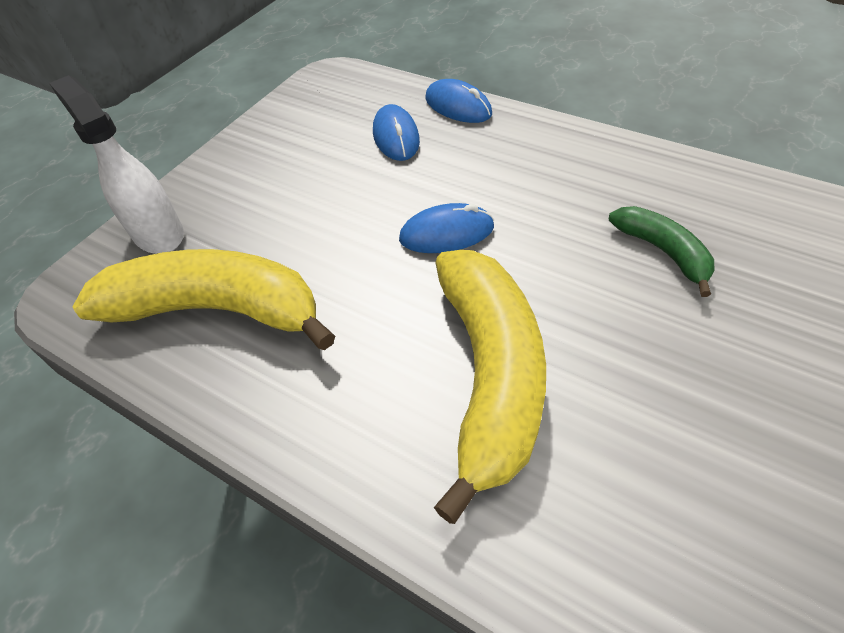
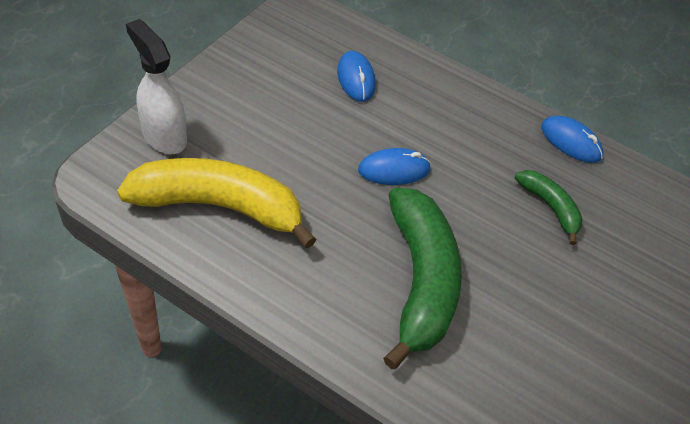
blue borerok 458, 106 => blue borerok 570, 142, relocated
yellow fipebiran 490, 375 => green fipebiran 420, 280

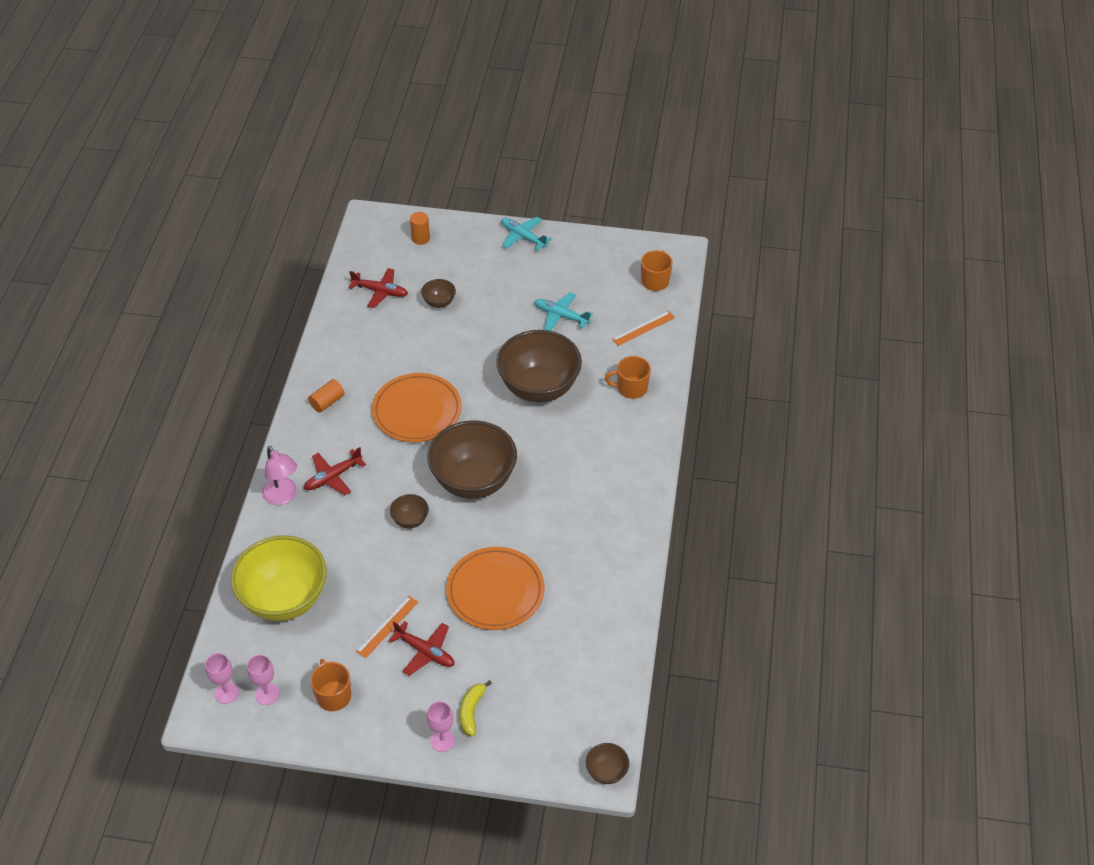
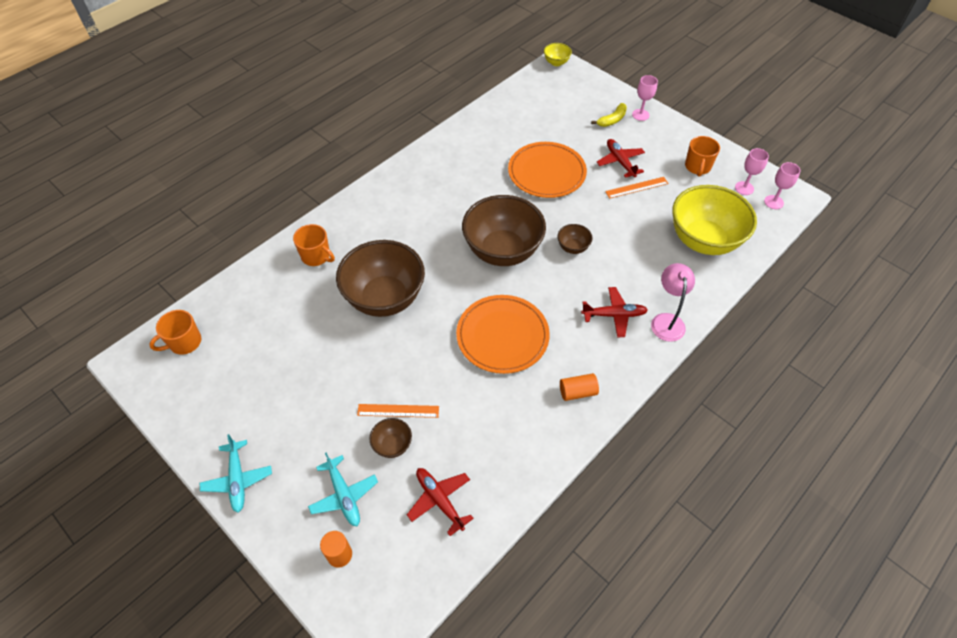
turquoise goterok 561, 316 => turquoise goterok 344, 495, relocated
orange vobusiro 643, 328 => orange vobusiro 398, 411, relocated
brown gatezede 606, 772 => yellow gatezede 556, 62

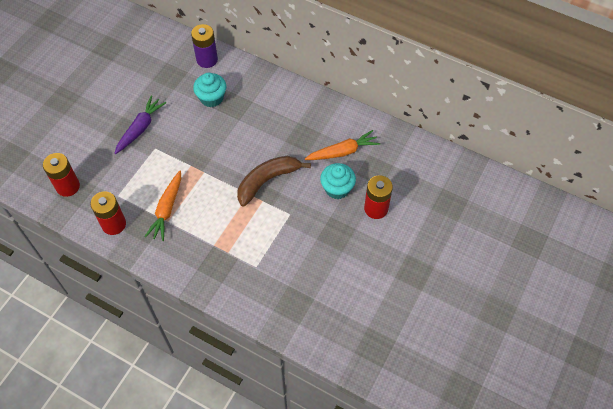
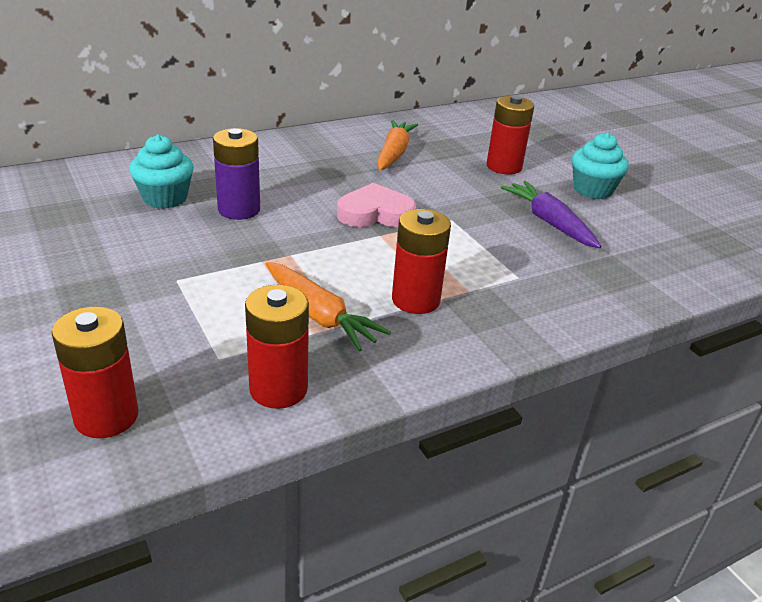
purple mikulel 207, 60 => purple mikulel 239, 210, relocated
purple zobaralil 140, 128 => purple zobaralil 549, 222, relocated
brown fipebiran 267, 181 => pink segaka 375, 213
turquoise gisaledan 337, 188 => turquoise gisaledan 592, 190, relocated
nothing => red mikulel 415, 300

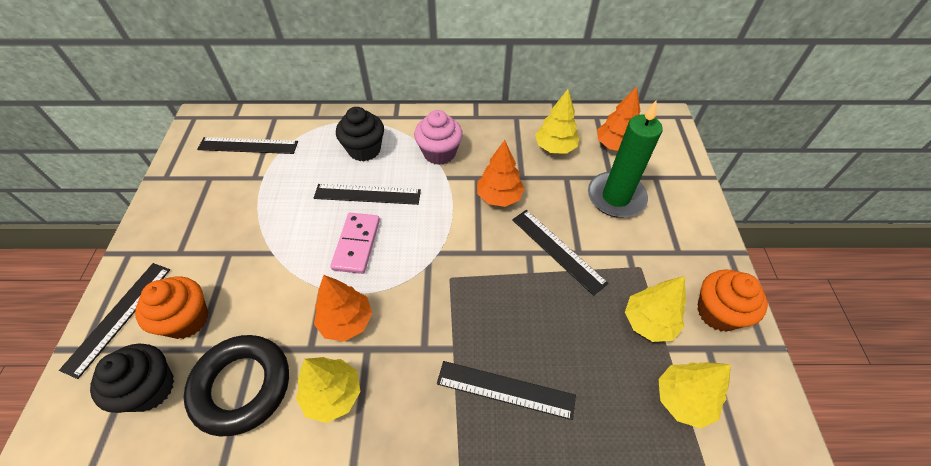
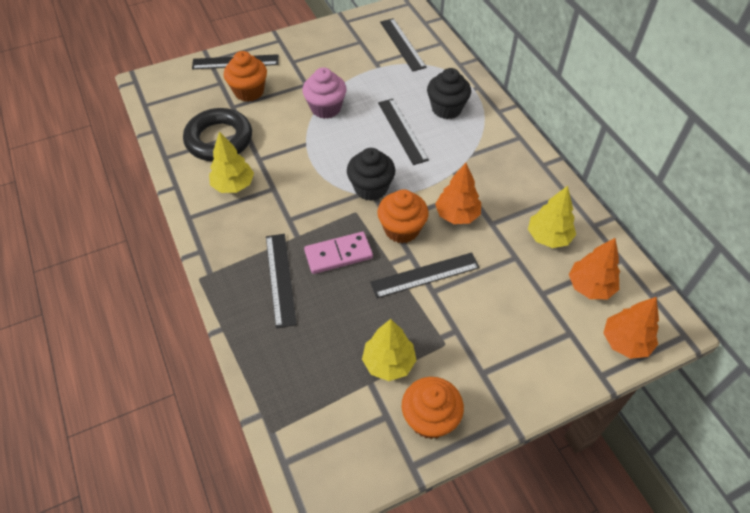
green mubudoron 616, 197 => nothing
pink gisaledan 439, 153 => pink gisaledan 326, 108, relocated
black vobusiro 557, 250 => black vobusiro 425, 275, 45 degrees clockwise
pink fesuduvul 356, 244 => pink fesuduvul 338, 254, relocated
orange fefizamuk 346, 321 => orange fefizamuk 625, 342, relocated
black gisaledan 150, 388 => black gisaledan 371, 188, relocated
yellow fefizamuk 683, 399 => nothing
nothing => orange gisaledan 402, 229

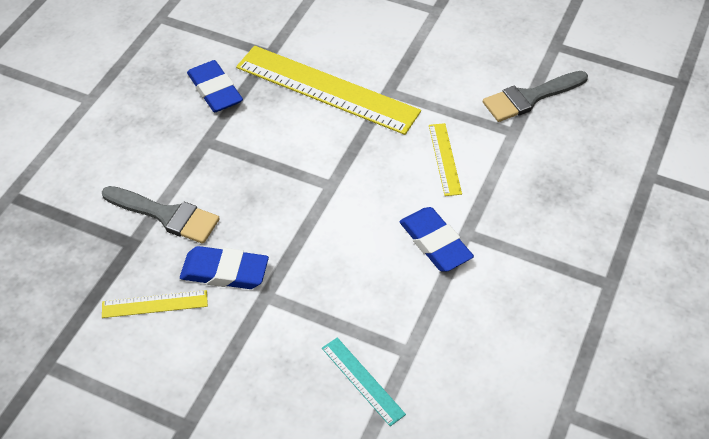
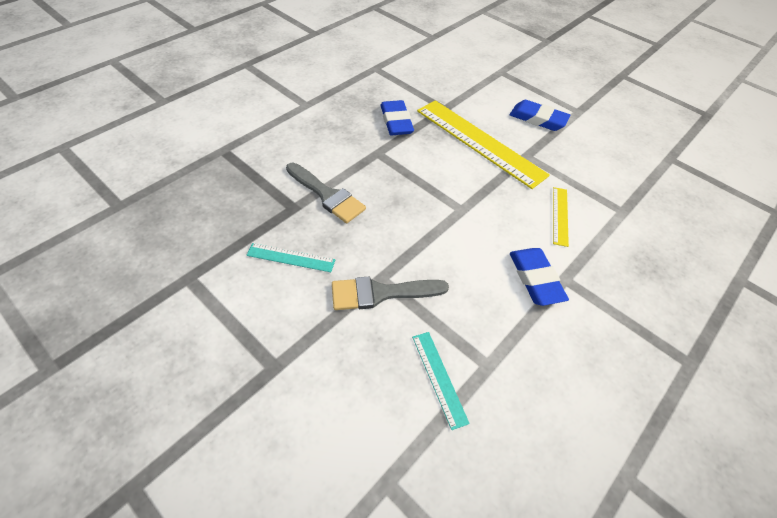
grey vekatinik 530, 97 => grey vekatinik 381, 293, relocated
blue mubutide 224, 272 => blue mubutide 538, 119, relocated
yellow vobusiro 154, 304 => turquoise vobusiro 291, 257

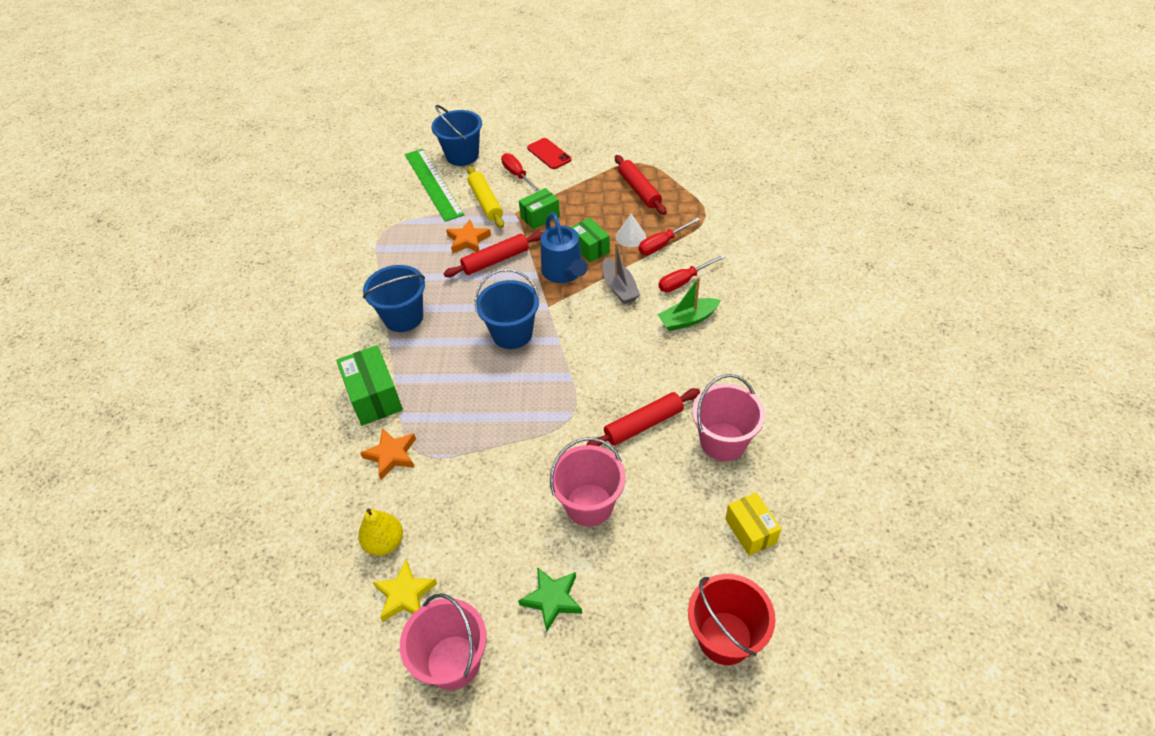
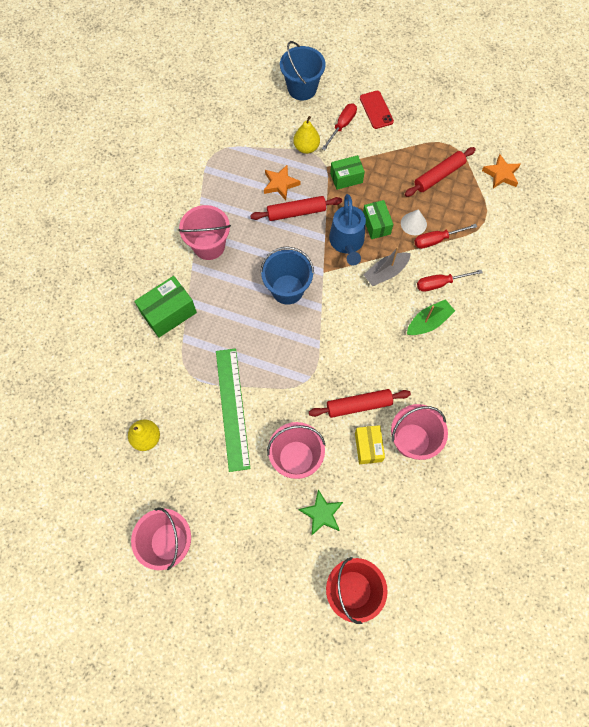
green vobusiro 433, 184 => green vobusiro 232, 408, relocated
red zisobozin 517, 175 => red zisobozin 342, 126, 45 degrees clockwise
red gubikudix 639, 190 => red gubikudix 438, 175, 60 degrees clockwise
yellow gubikudix 485, 202 => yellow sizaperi 306, 147
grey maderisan 619, 287 => grey maderisan 386, 272, 60 degrees clockwise
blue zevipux 403, 317 => pink zevipux 209, 245
green maderisan 688, 320 => green maderisan 428, 322, 150 degrees clockwise
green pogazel 374, 397 => green pogazel 169, 313, 60 degrees clockwise
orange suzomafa 391, 455 => orange suzomafa 501, 174, relocated
yellow pogazel 750, 531 => yellow pogazel 368, 447, relocated
yellow suzomafa 405, 595 => nothing
green suzomafa 552, 599 => green suzomafa 322, 513, relocated

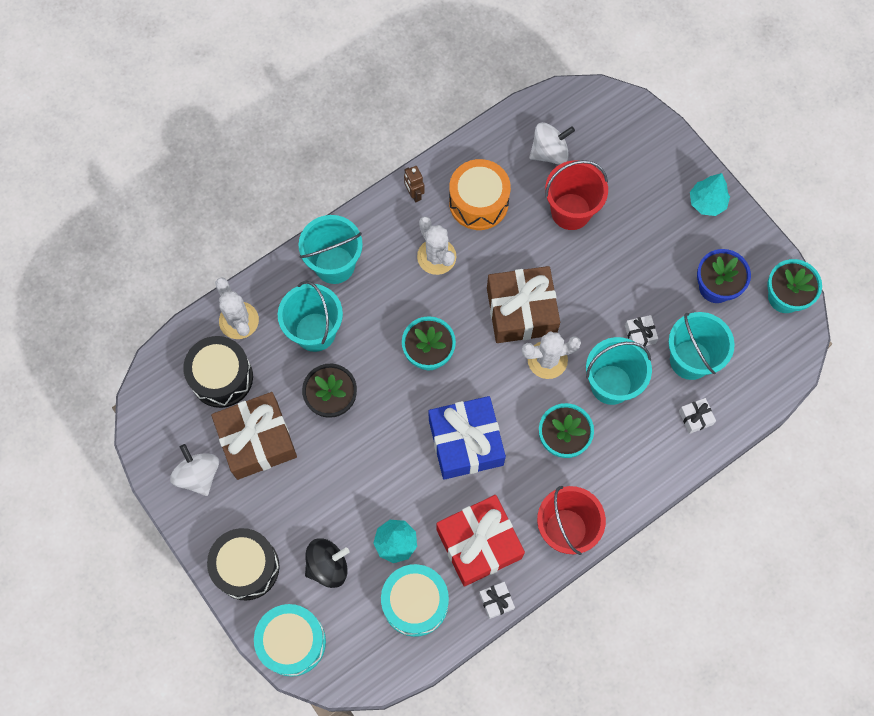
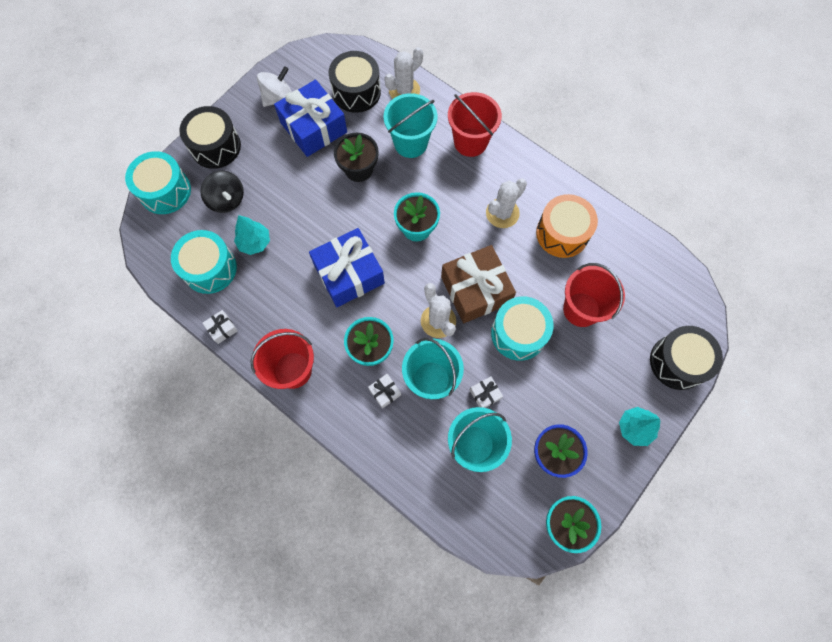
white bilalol 549, 152 => nothing
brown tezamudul 414, 194 => nothing
turquoise zevipux 334, 265 => red zevipux 470, 142
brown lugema 257, 440 => blue lugema 313, 127
white lugema 695, 417 => white lugema 385, 392, relocated
red lugema 479, 544 => nothing
nothing => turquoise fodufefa 518, 333
nothing => black fodufefa 677, 362

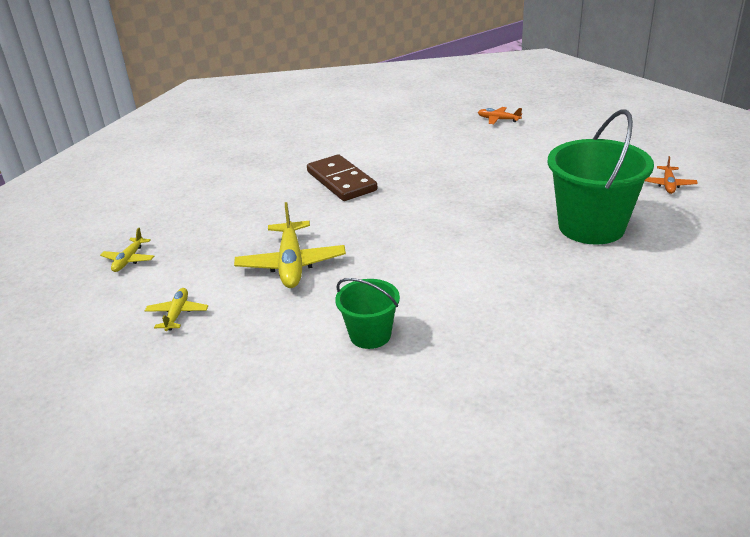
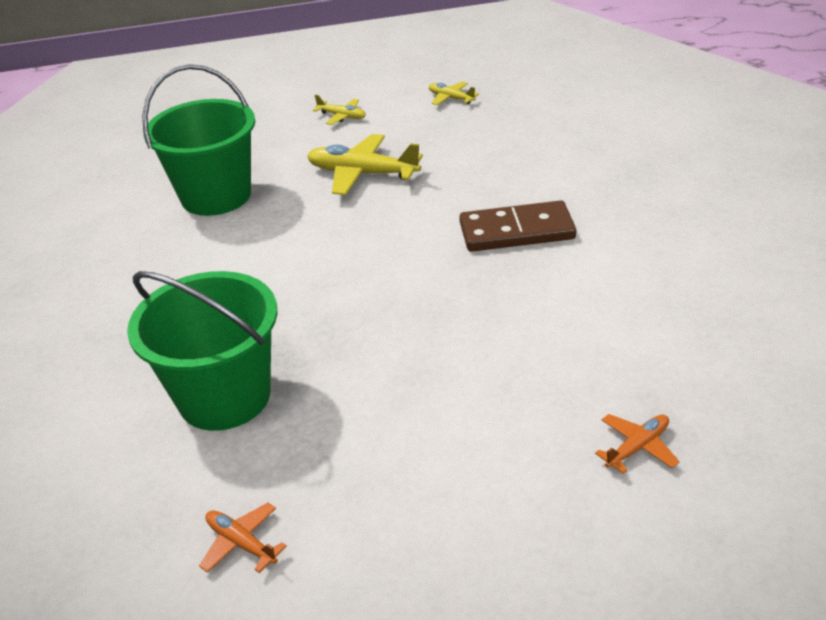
green zevipux 370, 335 => green zevipux 216, 196, x1.85

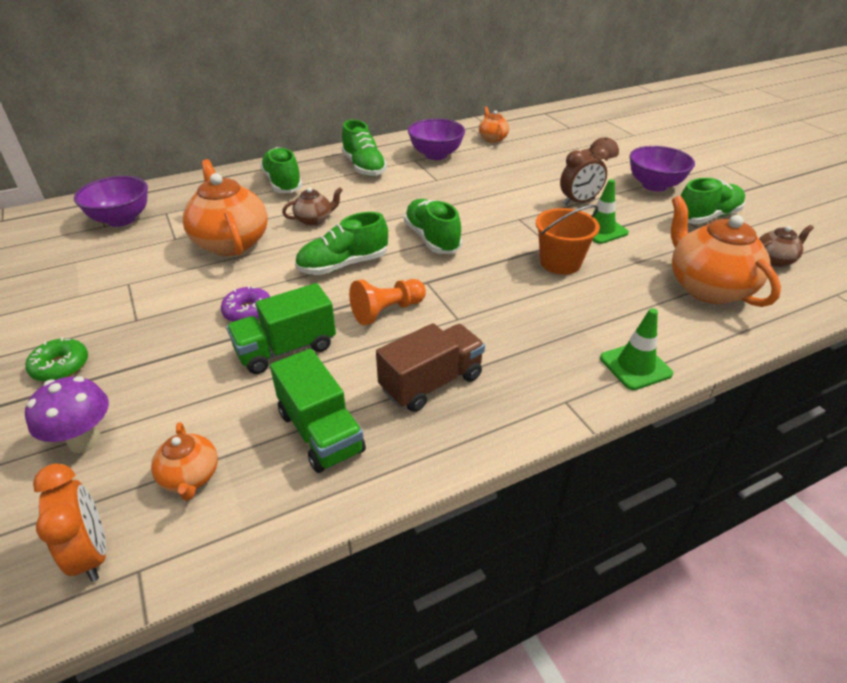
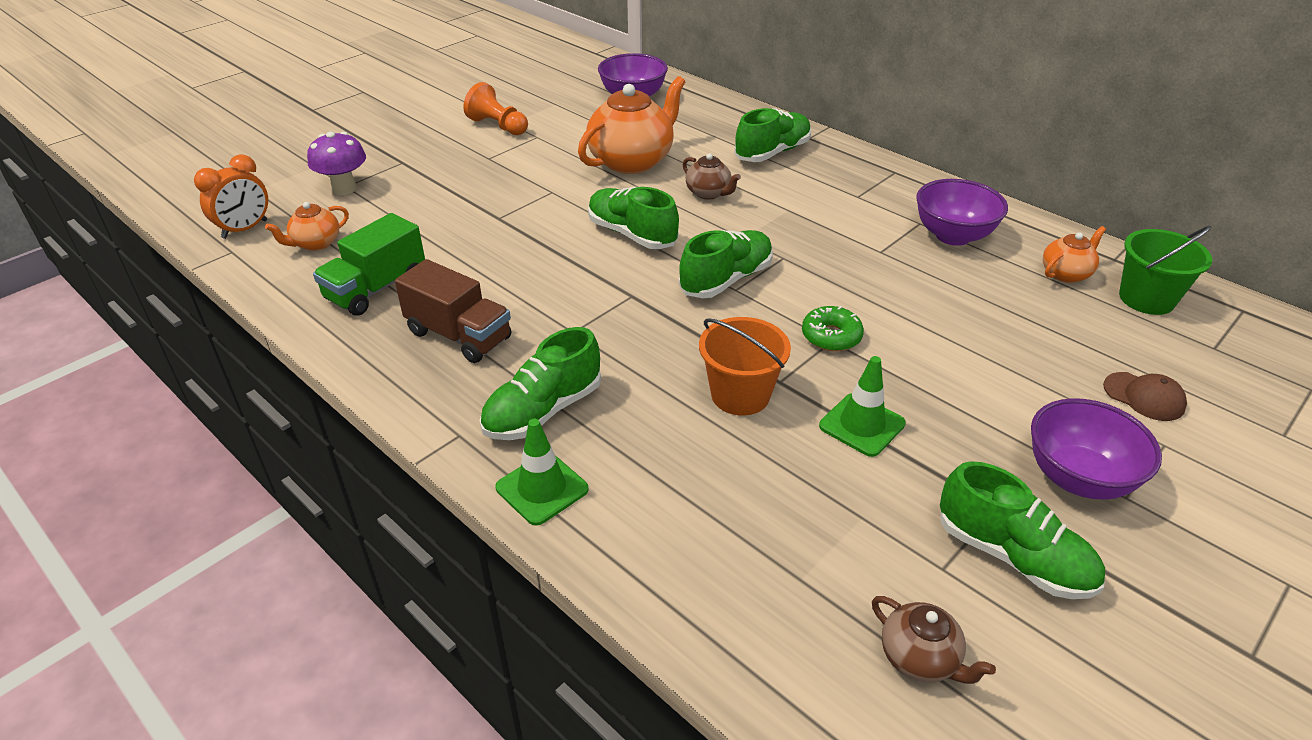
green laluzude 364, 167 => green laluzude 543, 411, relocated
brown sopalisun 579, 202 => nothing
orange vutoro 707, 287 => nothing
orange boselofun 387, 311 => orange boselofun 498, 126, relocated
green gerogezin 286, 349 => nothing
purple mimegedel 248, 311 => nothing
green mimegedel 60, 366 => green mimegedel 831, 336, relocated
nothing => green zevipux 1146, 299

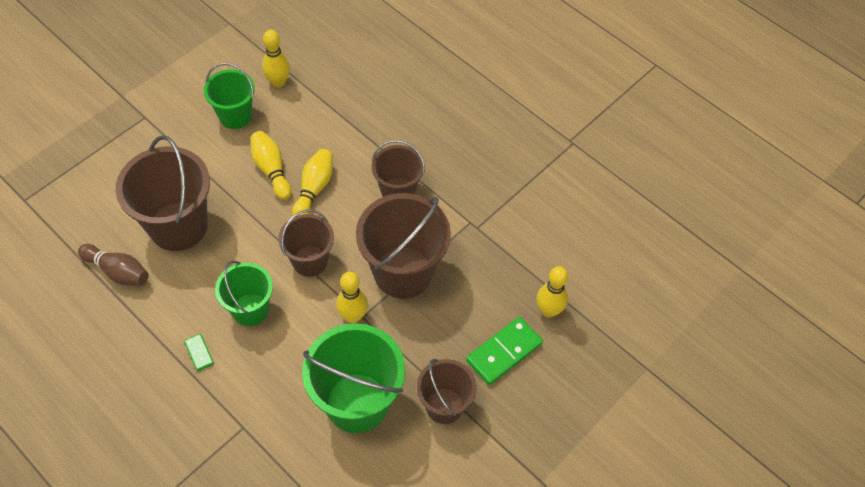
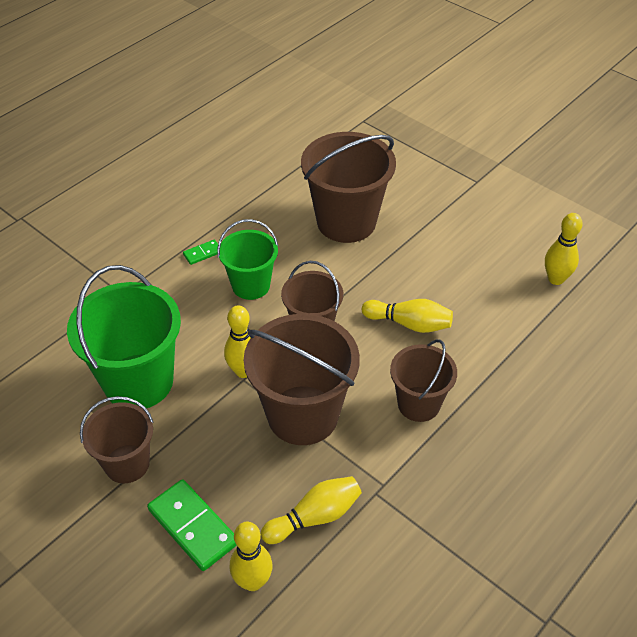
green zevipux 235, 116 => nothing
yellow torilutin 271, 170 => yellow torilutin 314, 517, relocated
brown torilutin 118, 271 => nothing

